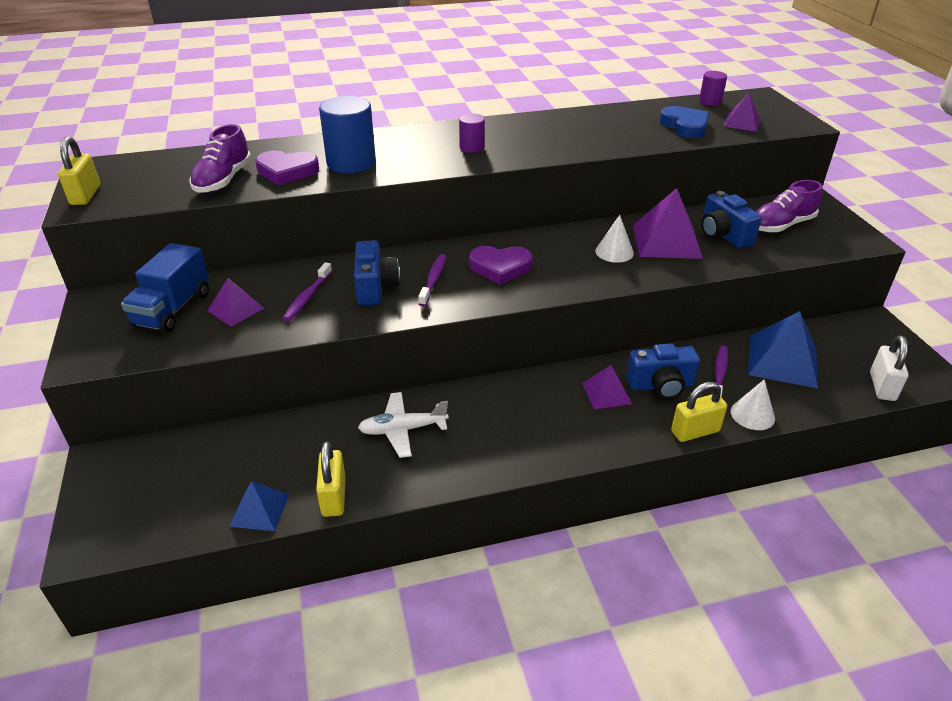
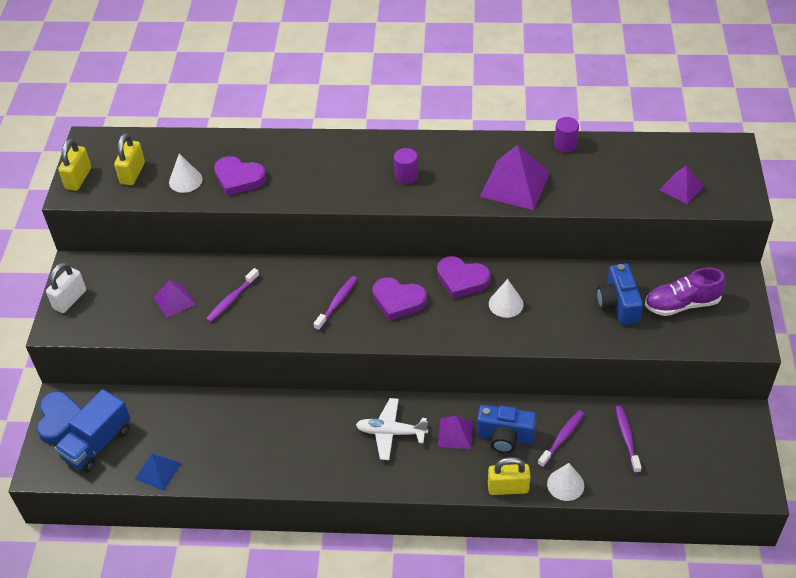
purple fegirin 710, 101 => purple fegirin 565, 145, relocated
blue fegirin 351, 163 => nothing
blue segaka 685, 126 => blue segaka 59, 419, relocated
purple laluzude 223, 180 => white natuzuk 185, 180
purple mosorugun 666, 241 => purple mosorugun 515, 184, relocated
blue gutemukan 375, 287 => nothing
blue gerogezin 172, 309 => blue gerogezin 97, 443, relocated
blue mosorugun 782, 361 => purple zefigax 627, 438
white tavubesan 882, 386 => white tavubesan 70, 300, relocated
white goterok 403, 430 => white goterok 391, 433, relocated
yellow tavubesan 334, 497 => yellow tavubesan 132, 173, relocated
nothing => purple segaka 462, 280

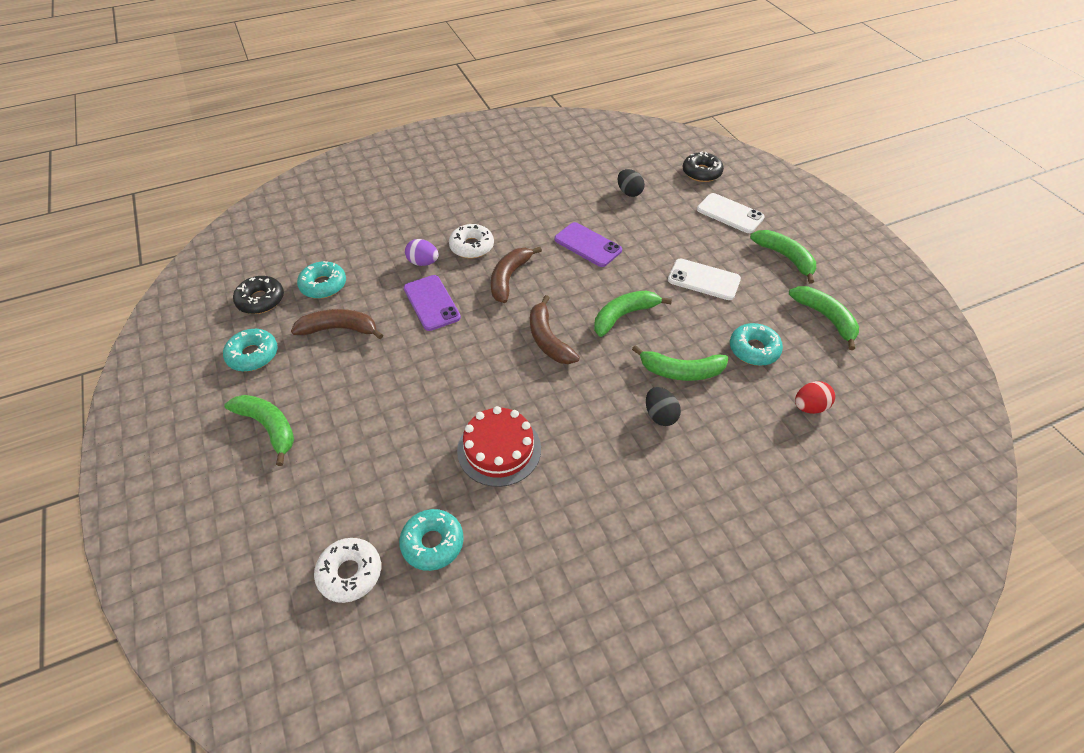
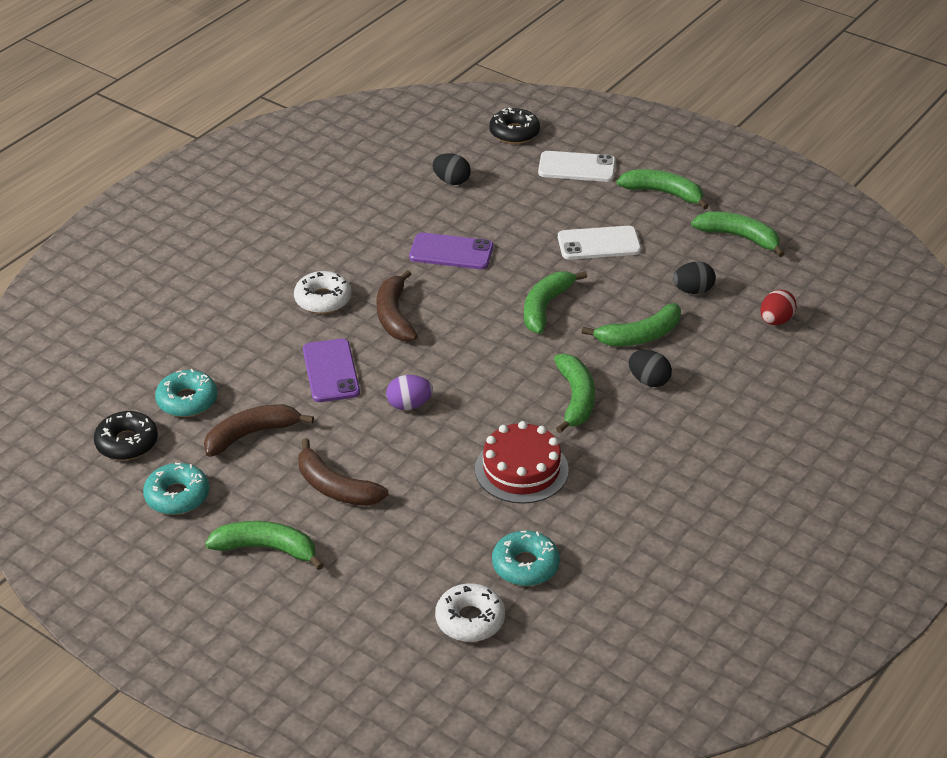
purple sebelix 423, 262 => purple sebelix 409, 405, relocated
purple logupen 431, 303 => purple logupen 331, 371, 45 degrees clockwise
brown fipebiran 548, 339 => brown fipebiran 335, 487, relocated
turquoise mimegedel 754, 349 => black sebelix 693, 290
nothing => green fipebiran 575, 399

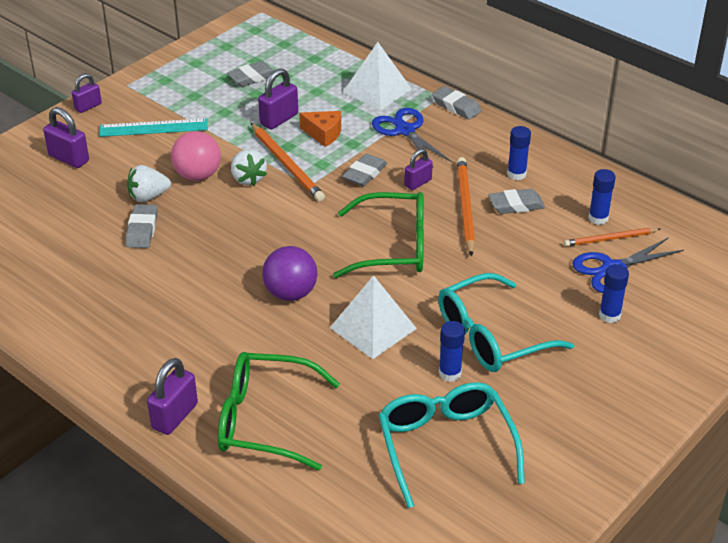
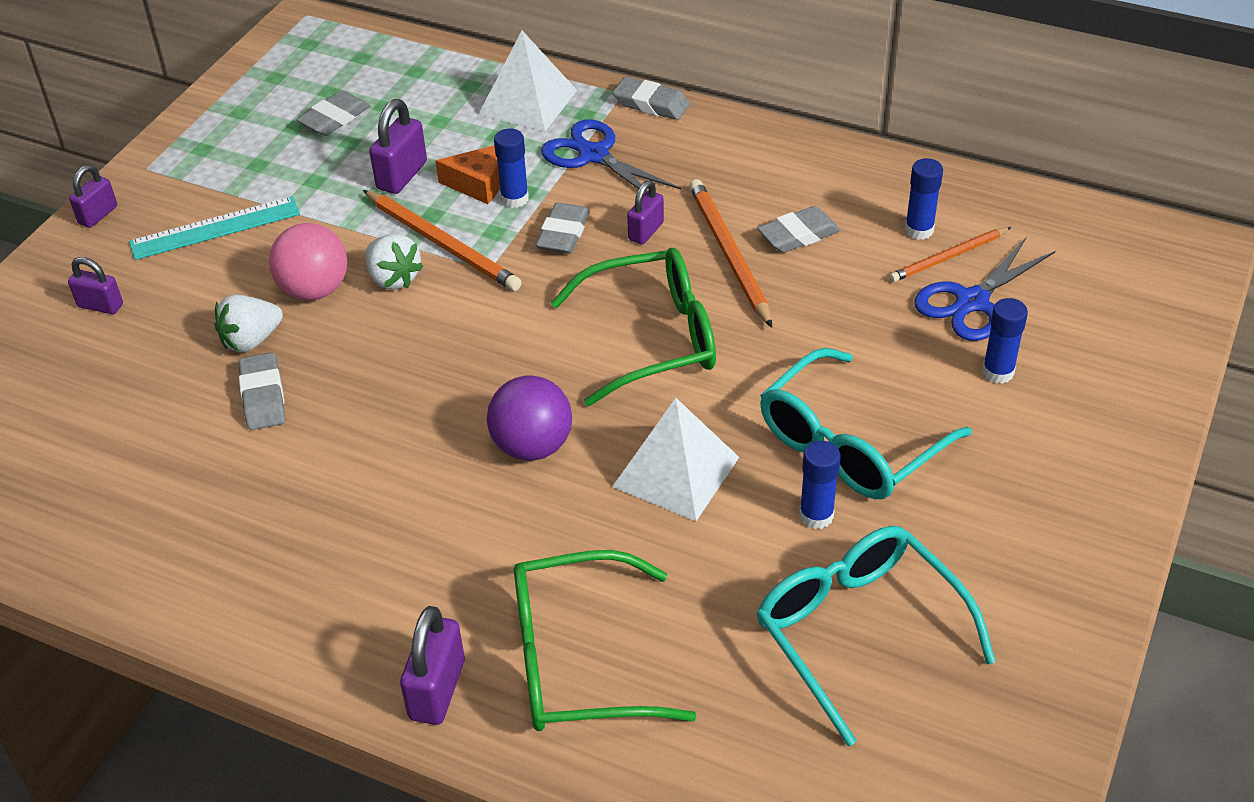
purple tavubesan 69, 158 => purple tavubesan 100, 305, x0.67
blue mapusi 516, 174 => blue mapusi 514, 199, relocated

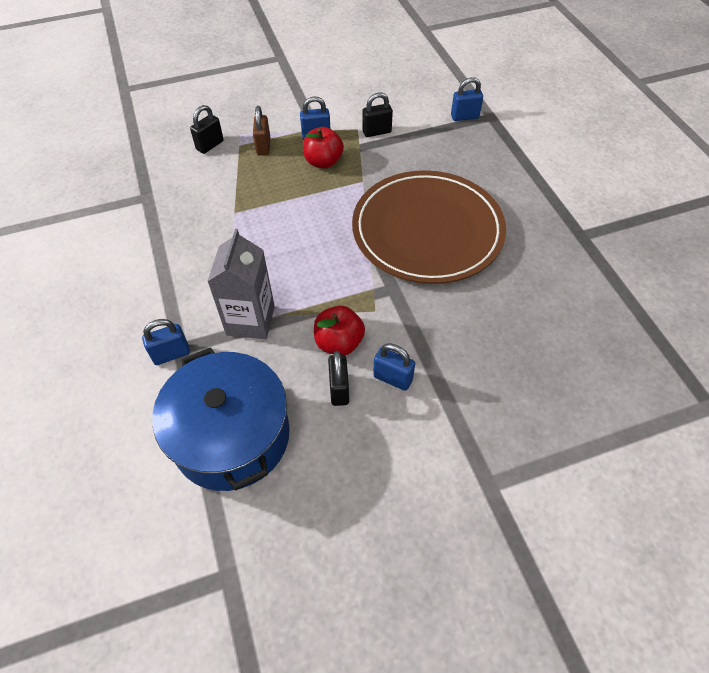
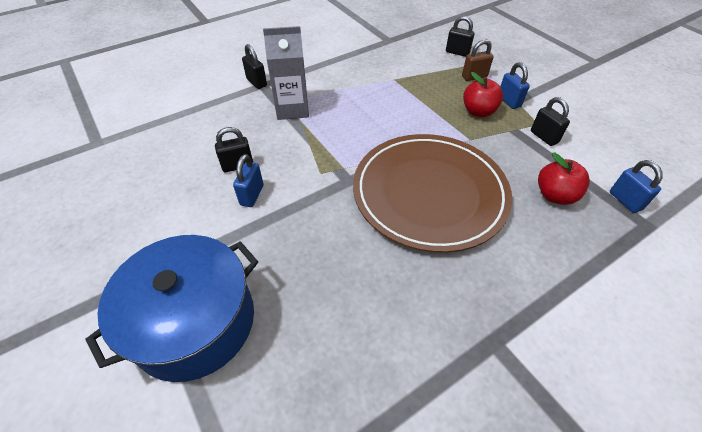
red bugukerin 339, 343 => red bugukerin 555, 195, relocated
blue tavubesan 171, 354 => black tavubesan 256, 82
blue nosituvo 231, 436 => blue nosituvo 194, 322, relocated

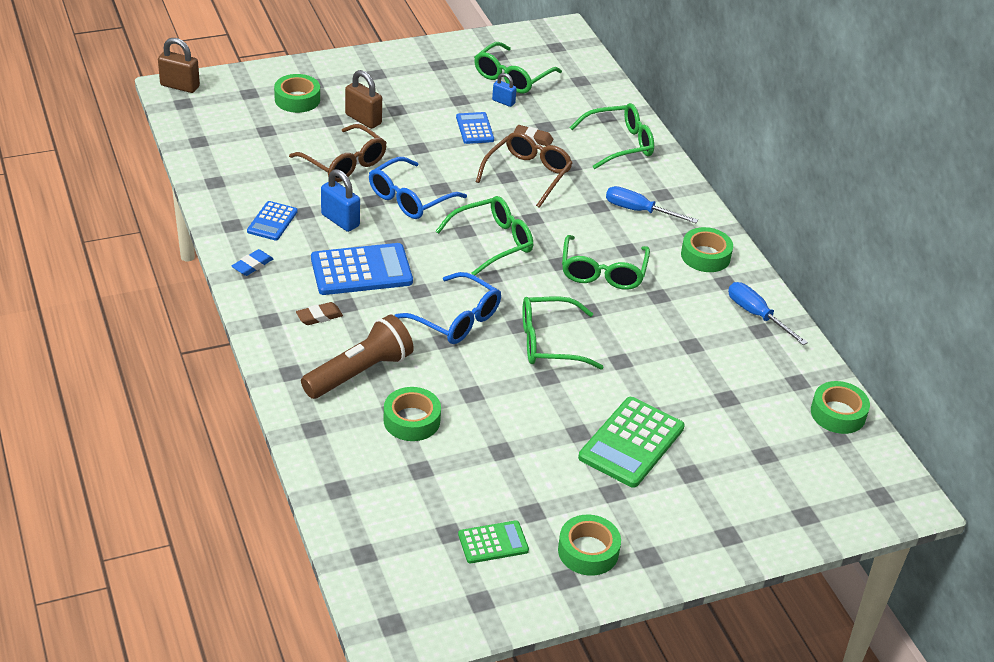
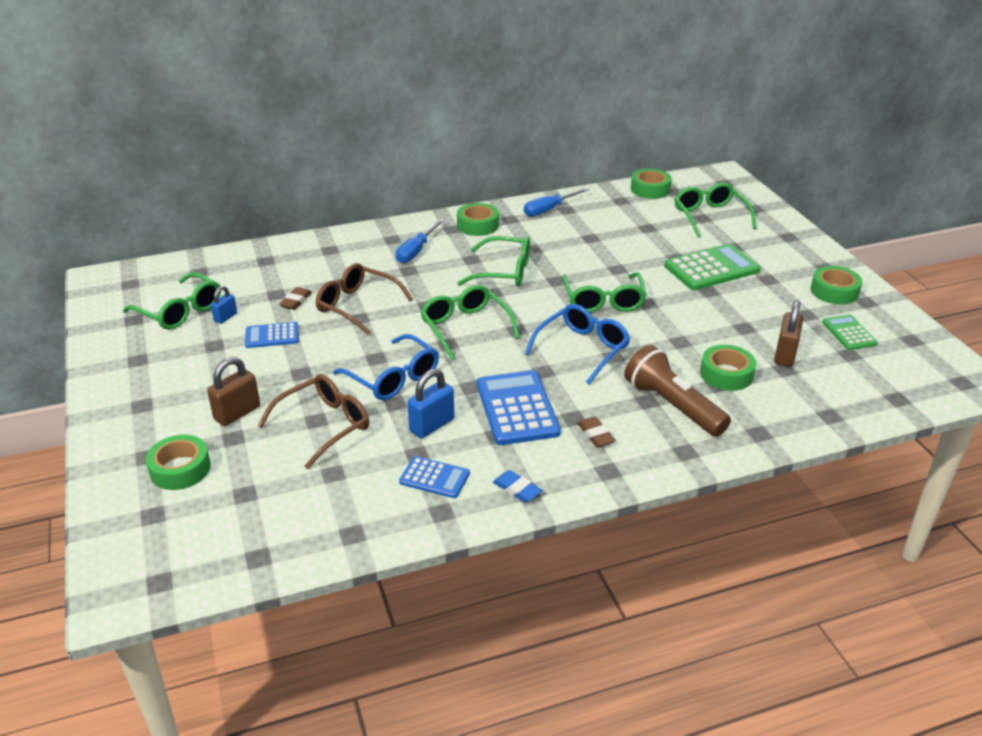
brown tavubesan 180, 86 => brown tavubesan 785, 355, relocated
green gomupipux 620, 144 => green gomupipux 709, 216, relocated
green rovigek 631, 443 => green rovigek 711, 268, 60 degrees counterclockwise

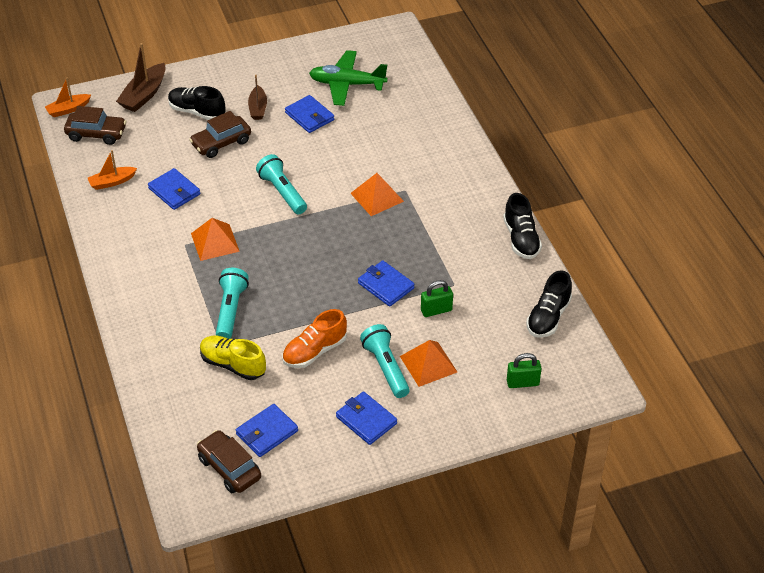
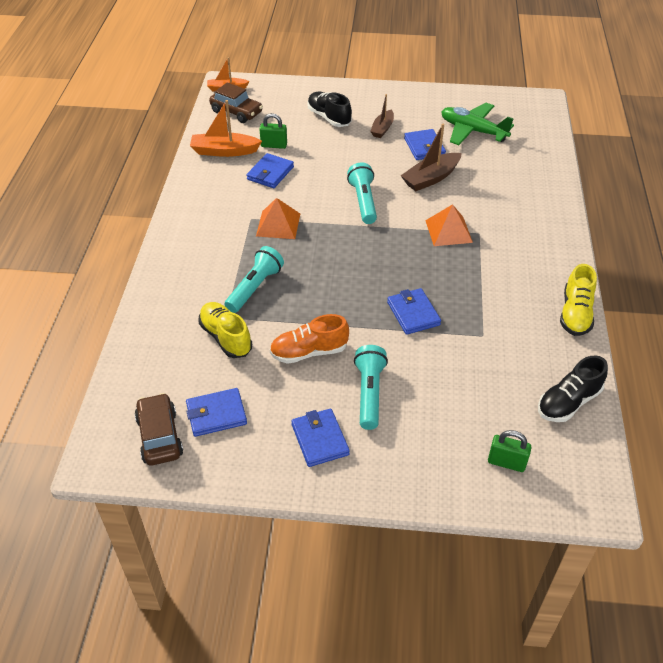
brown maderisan 144, 95 => brown maderisan 431, 178, relocated
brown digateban 221, 143 => nothing
orange maderisan 112, 182 => orange maderisan 224, 151, x1.54
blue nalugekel 174, 191 => blue nalugekel 270, 173, 45 degrees clockwise
black laluzude 521, 239 => yellow laluzude 575, 314
green tavubesan 436, 310 => green tavubesan 274, 145, relocated
orange mosorugun 428, 364 => nothing

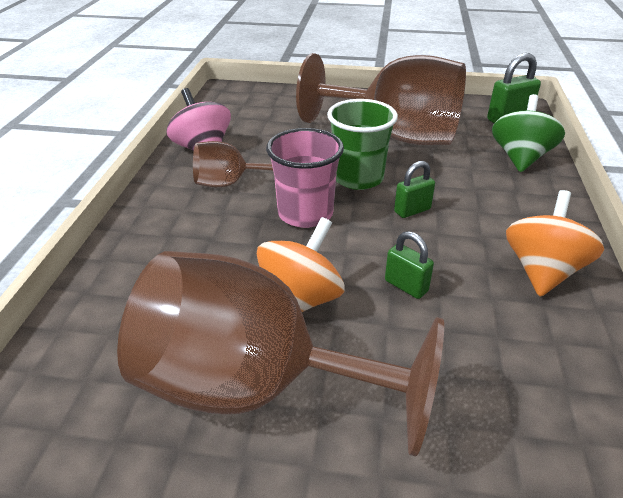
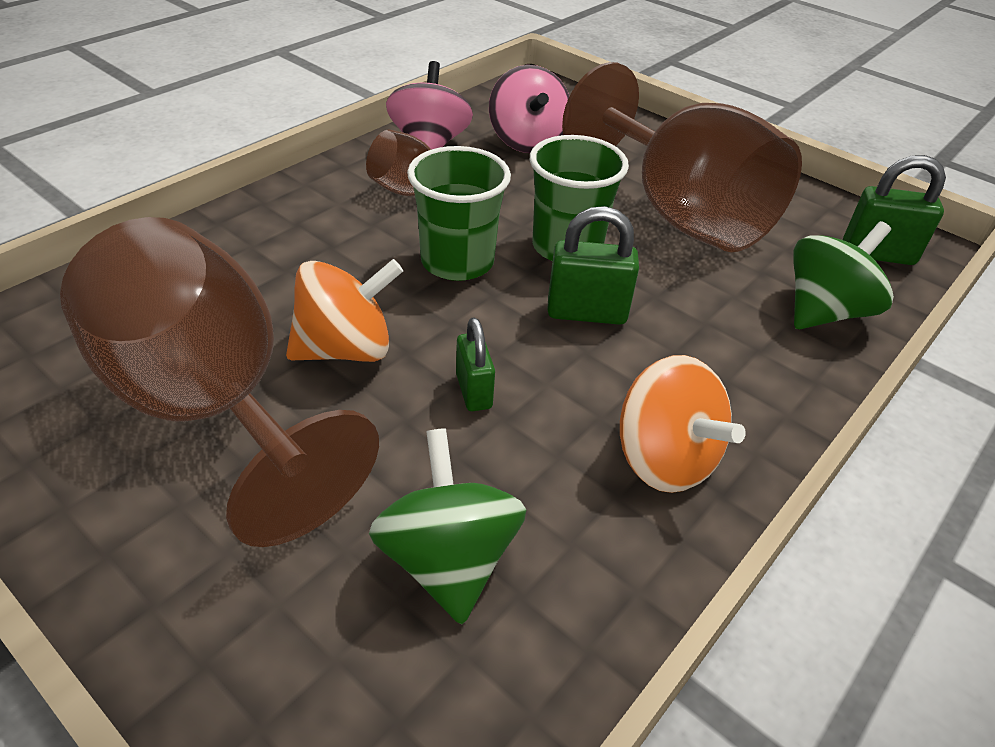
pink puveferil 305, 214 => green puveferil 457, 262
green tavubesan 412, 210 => green tavubesan 586, 312, x1.53
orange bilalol 542, 271 => orange bilalol 664, 459, 90 degrees clockwise
nothing => pink bilalol 527, 141
nothing => green bilalol 448, 560

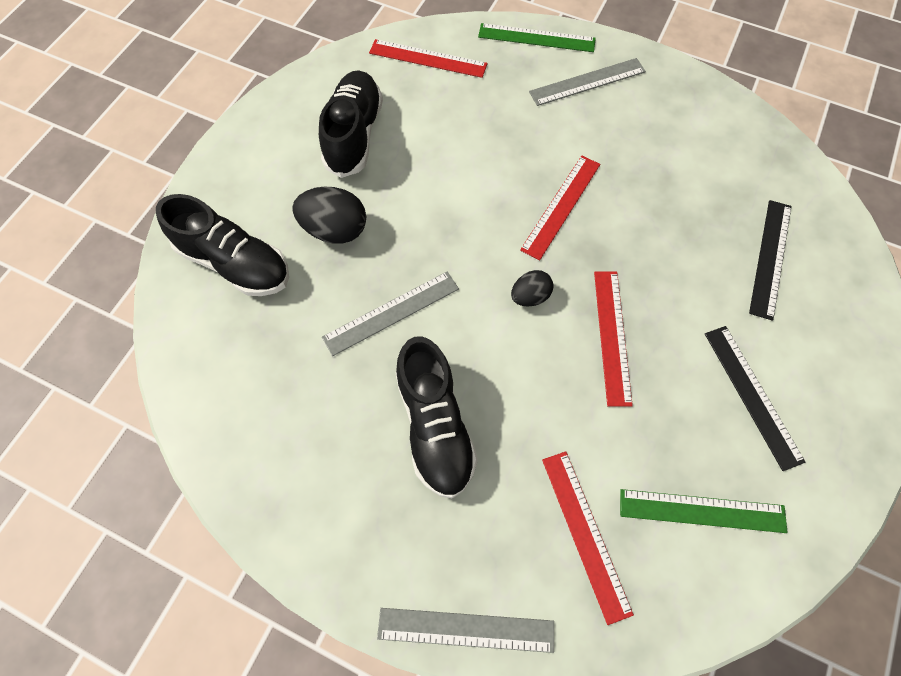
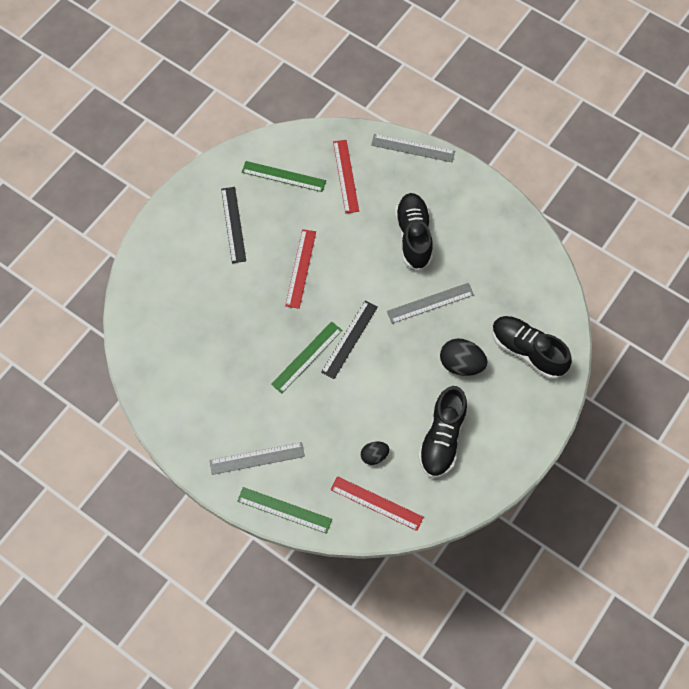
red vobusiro 561, 206 => green vobusiro 307, 357
black vobusiro 770, 258 => black vobusiro 349, 339, relocated
black sebelix 530, 296 => black sebelix 374, 456, relocated

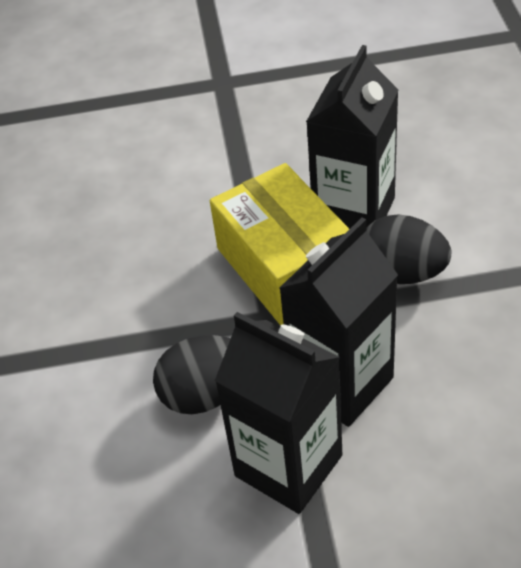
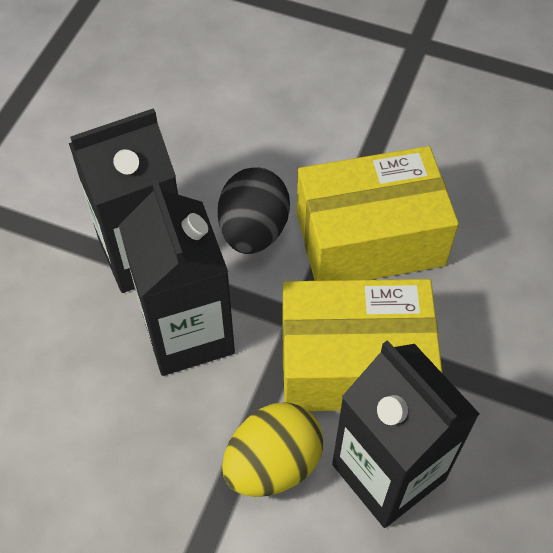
black sebelix 402, 273 => yellow sebelix 273, 464
nothing => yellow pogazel 369, 239

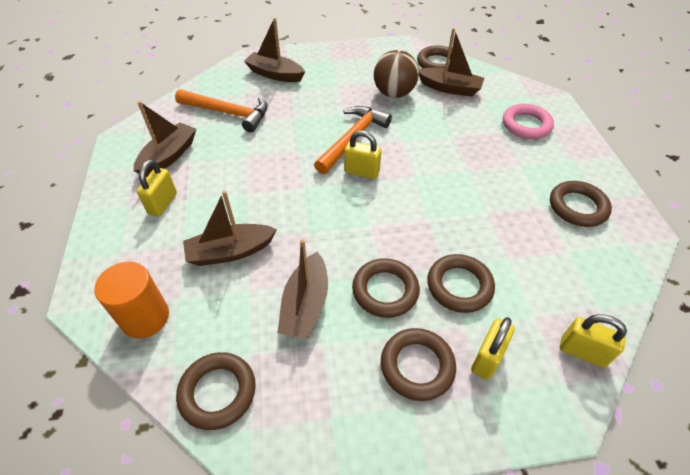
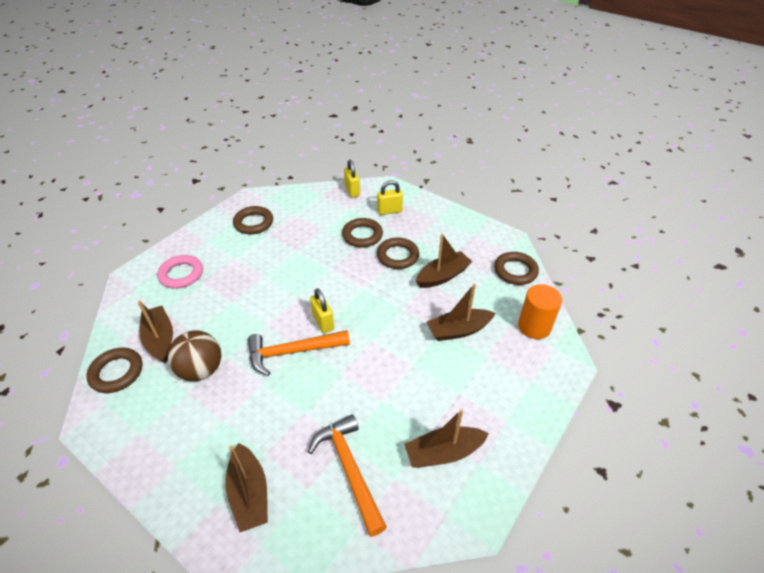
yellow tavubesan 162, 203 => nothing
brown maderisan 230, 252 => brown maderisan 458, 330, 135 degrees clockwise
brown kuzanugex 417, 366 => nothing

